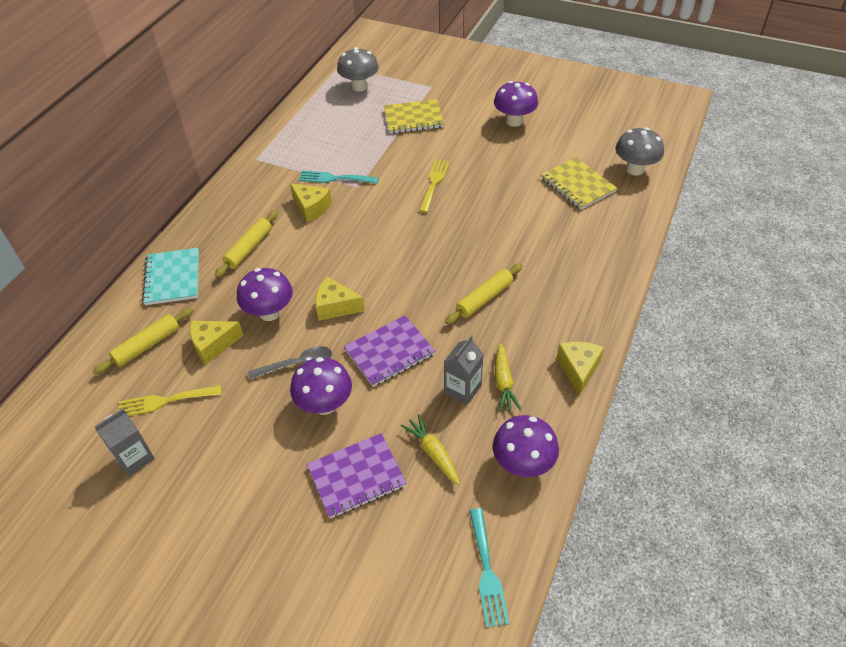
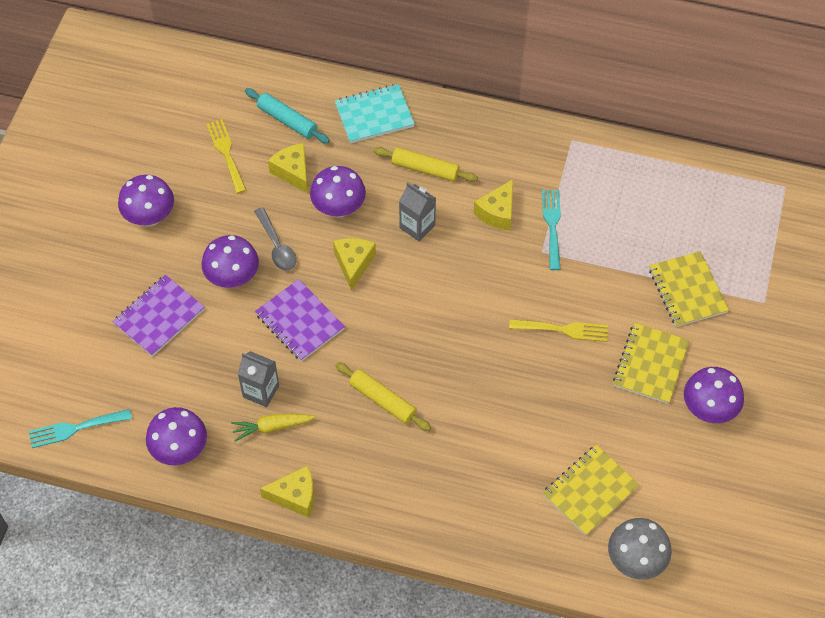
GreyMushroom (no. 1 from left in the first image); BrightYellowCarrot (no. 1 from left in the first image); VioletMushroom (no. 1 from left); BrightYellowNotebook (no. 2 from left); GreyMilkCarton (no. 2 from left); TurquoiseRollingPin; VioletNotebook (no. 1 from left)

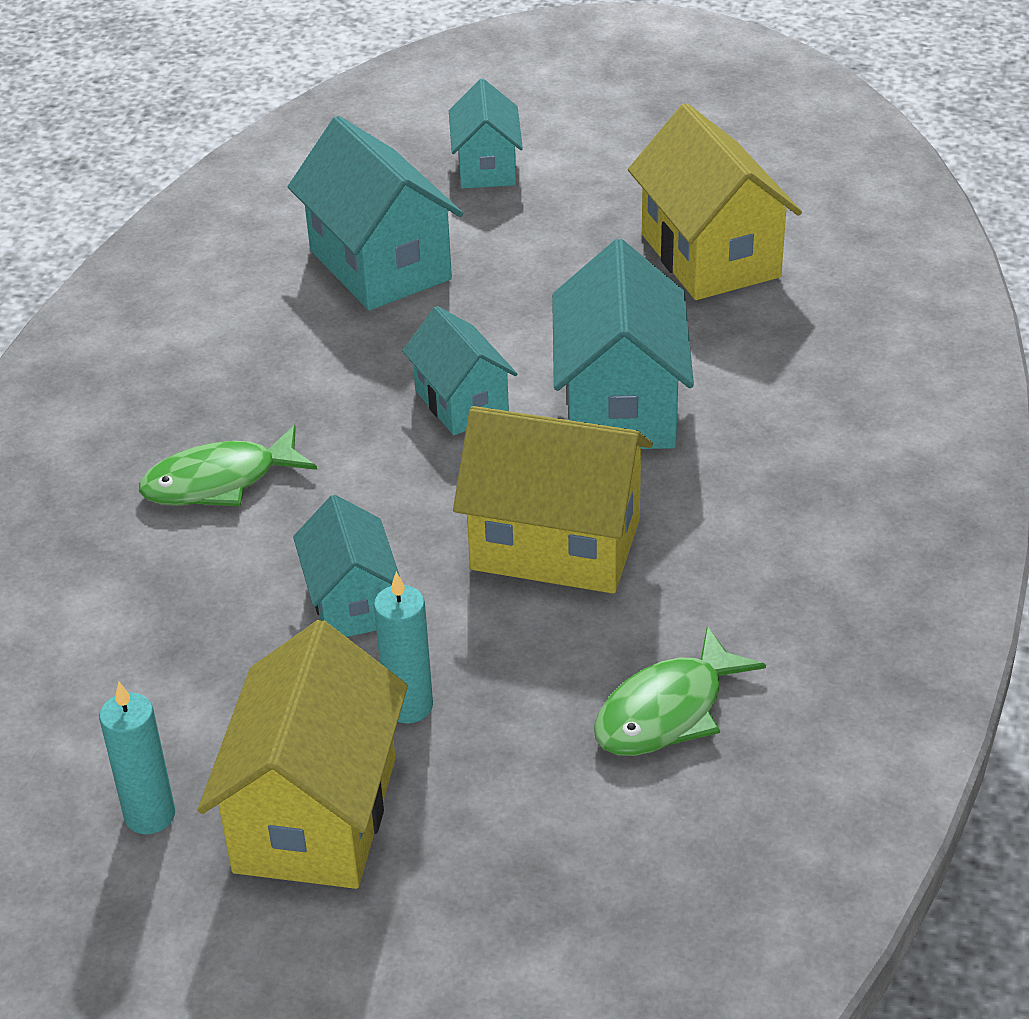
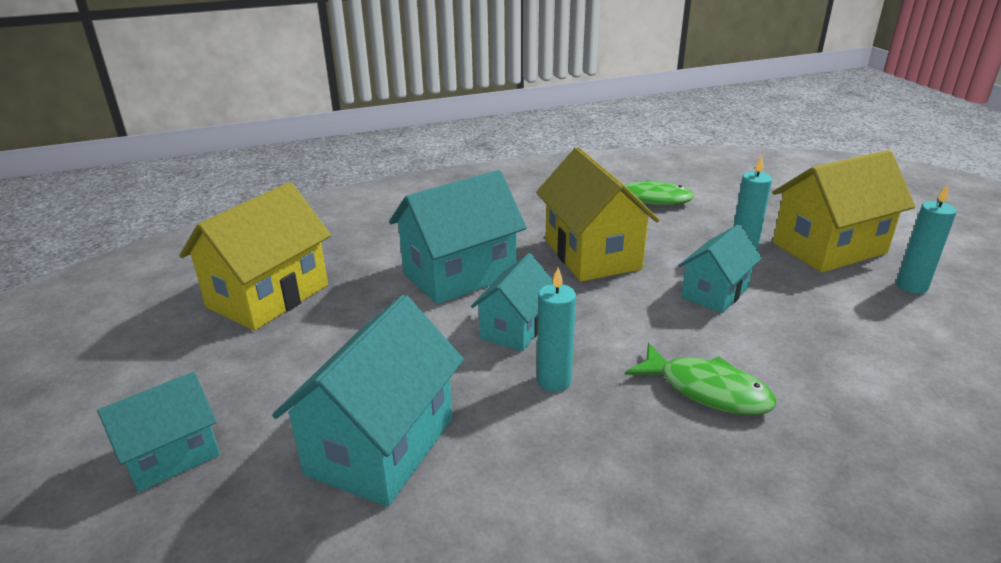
TurquoiseCandle (no. 1 from left)

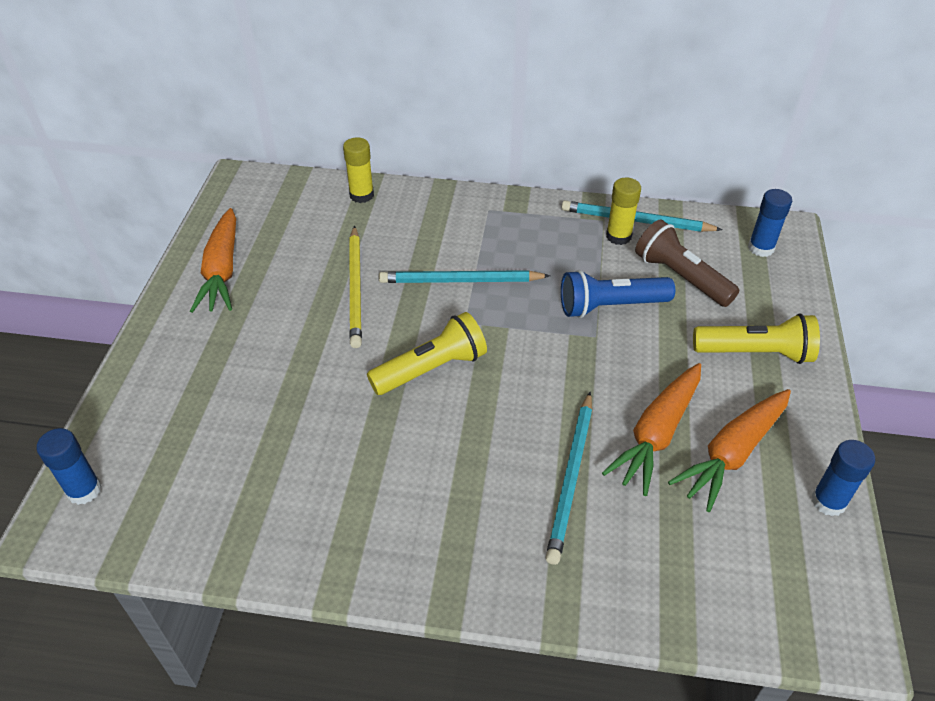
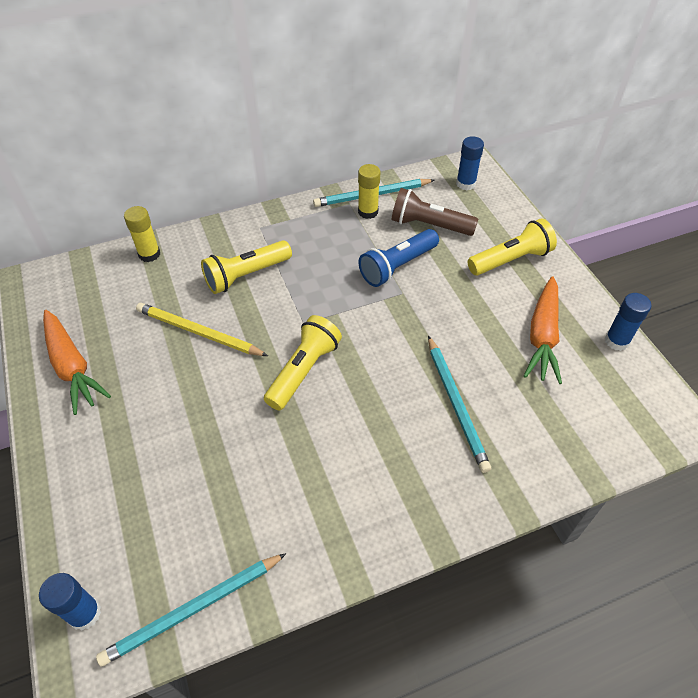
OrangeCarrot (no. 2 from left in the first image); BrightYellowPocketTorch (no. 1 from left); TurquoiseWoodenPencil (no. 1 from left); BrightYellowWoodenPencil

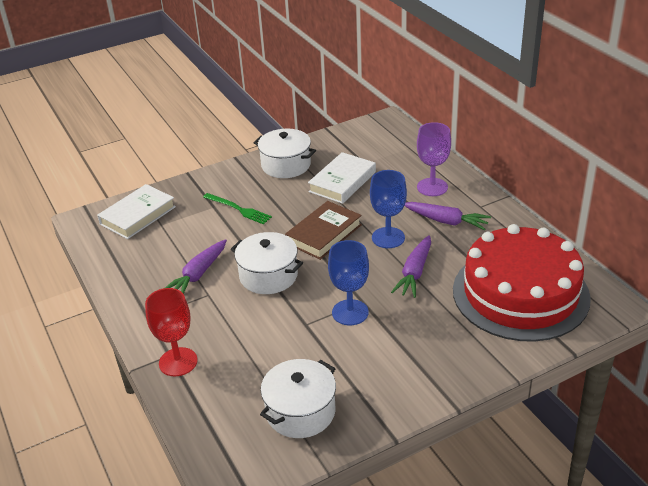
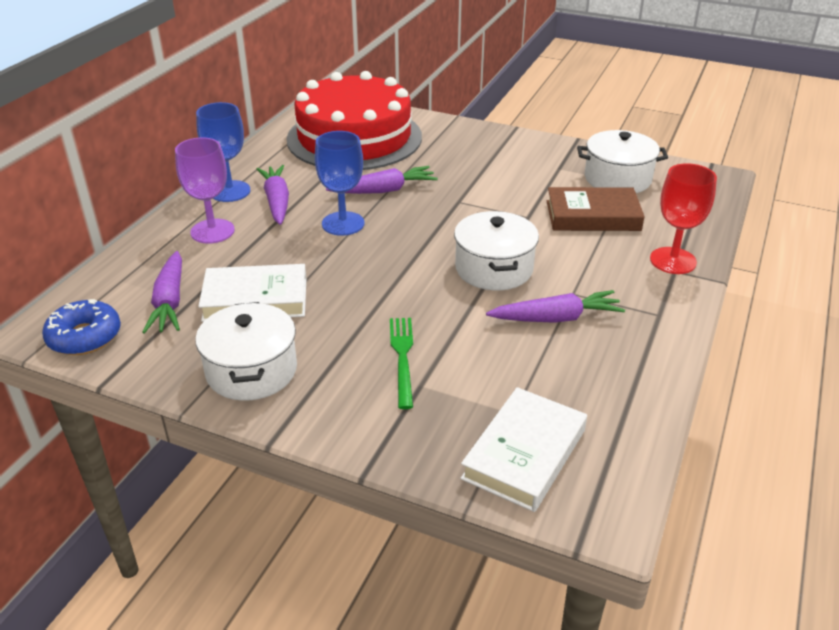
CobaltDonut; VioletCarrot (no. 1 from left); RussetBook; CobaltGoblet (no. 1 from left); SnowWhiteBook (no. 2 from left)

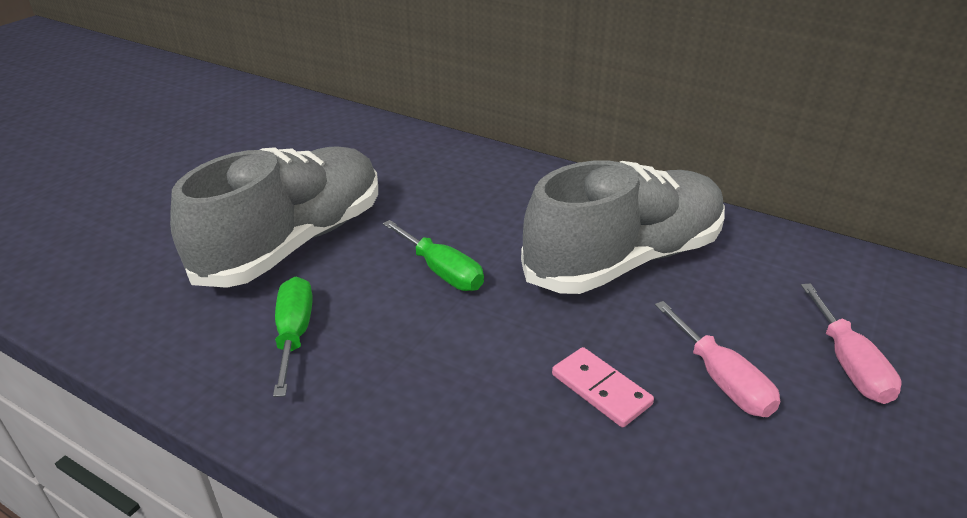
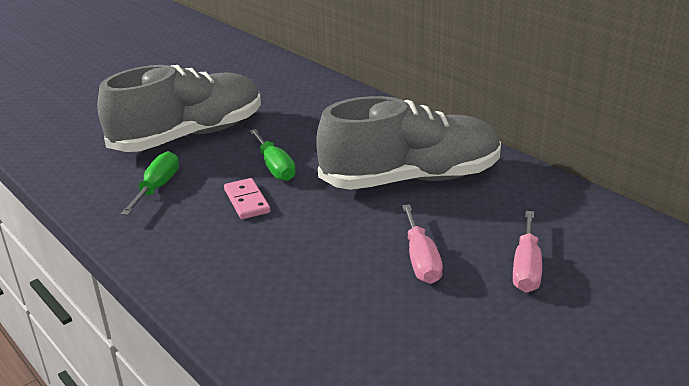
PinkDominoPiece

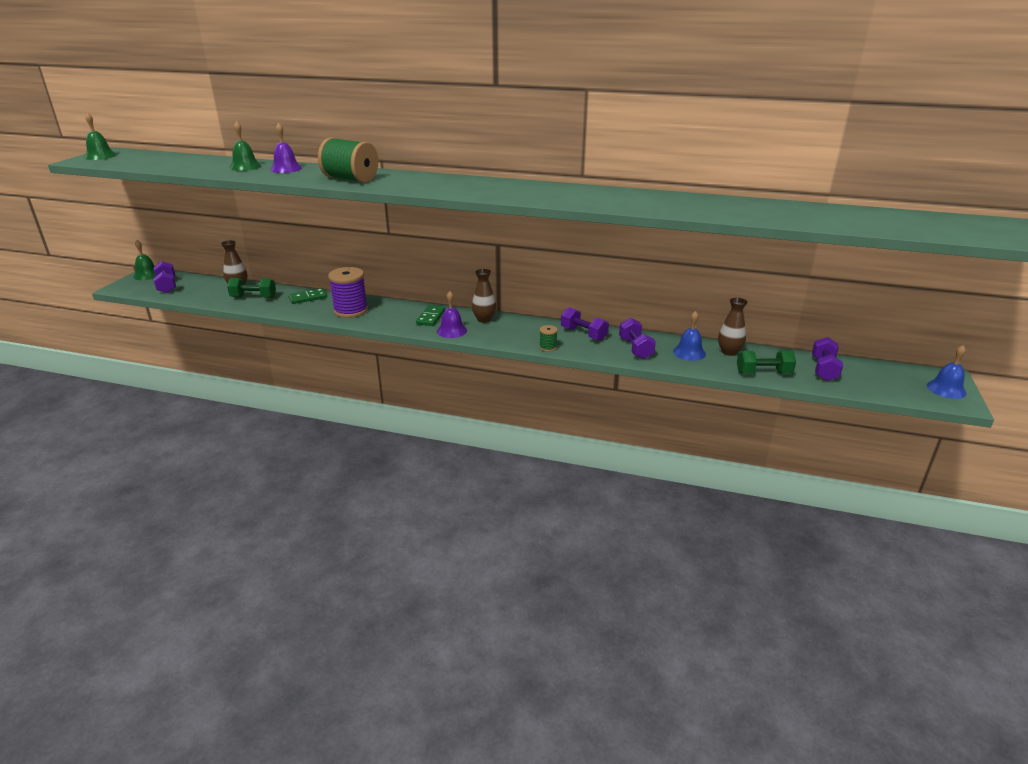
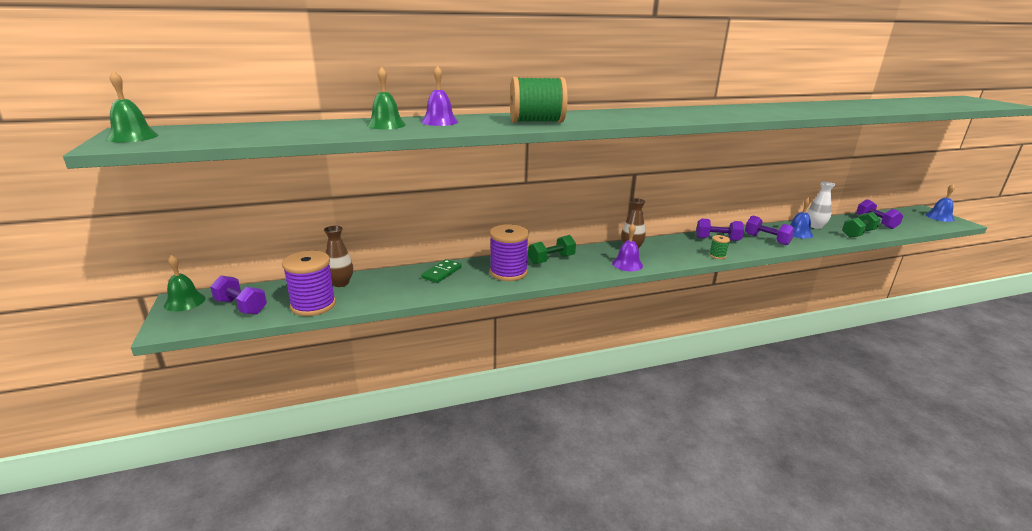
GreenDominoPiece (no. 2 from left in the first image); VioletReelOfThread (no. 1 from left); GreenHandWeight (no. 1 from left); SnowWhiteTallVase

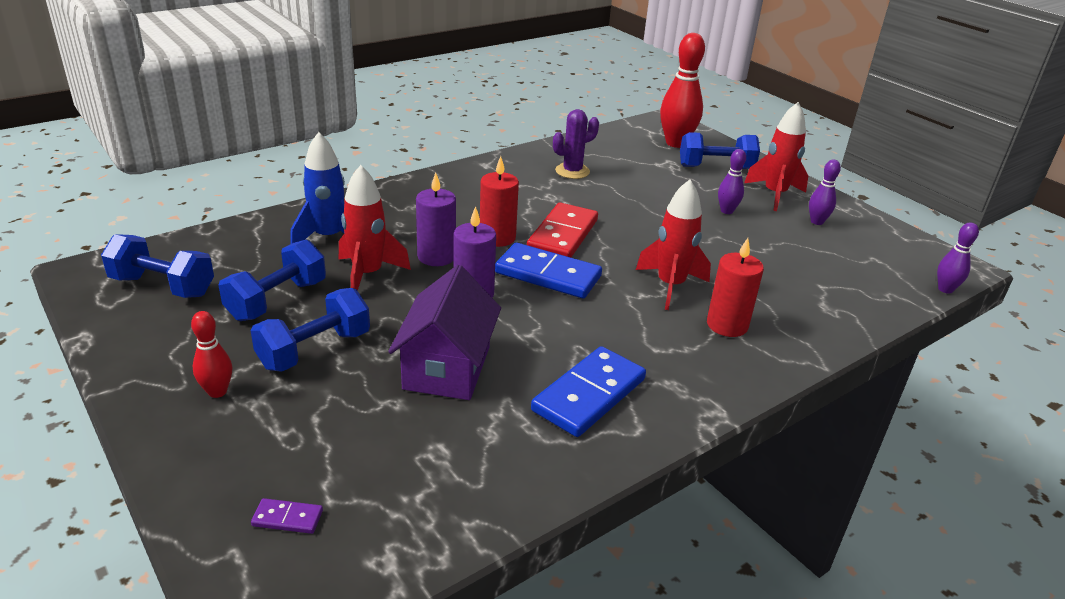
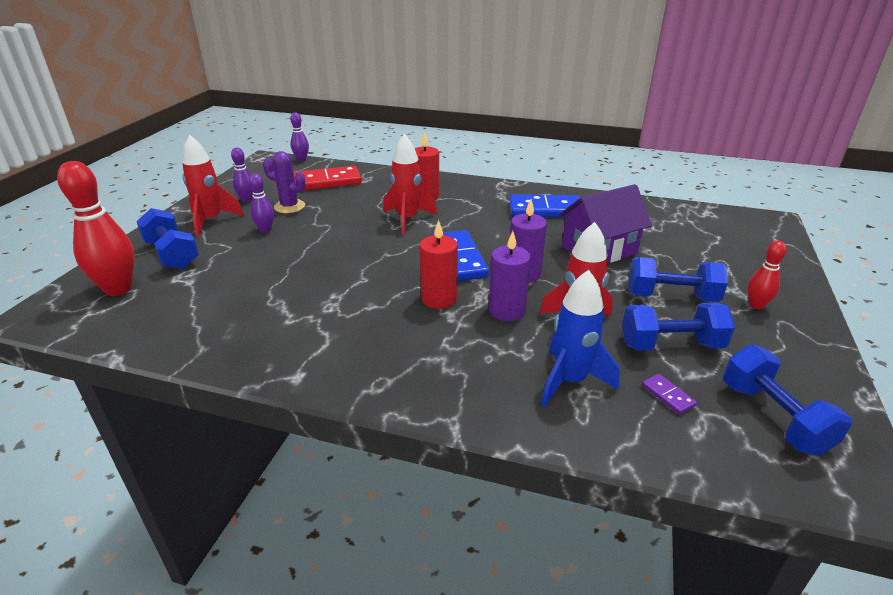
VioletDominoPiece; ScarletDominoPiece; VioletPricklyPlant

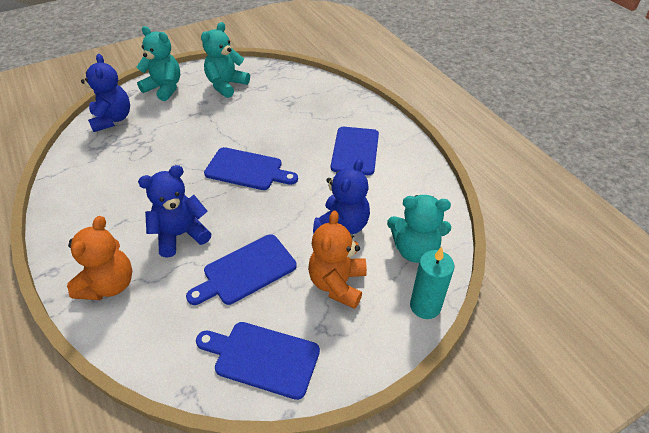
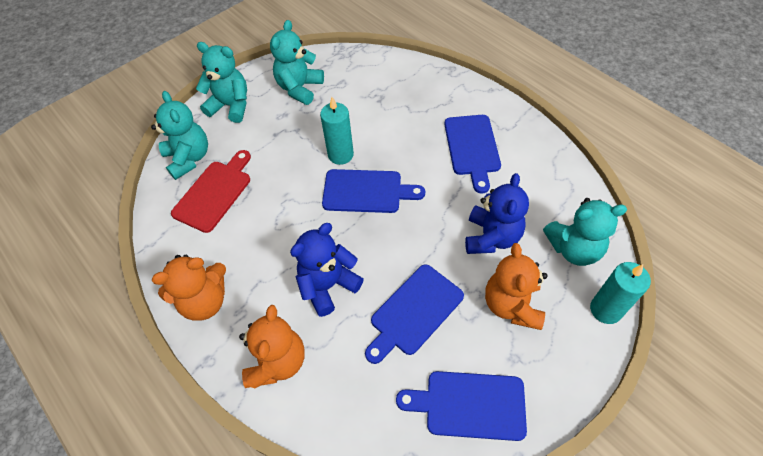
OrangeTeddyBear (no. 1 from left); ScarletBreadBoard; TurquoiseCandle (no. 1 from left); TurquoiseTeddyBear (no. 1 from left)

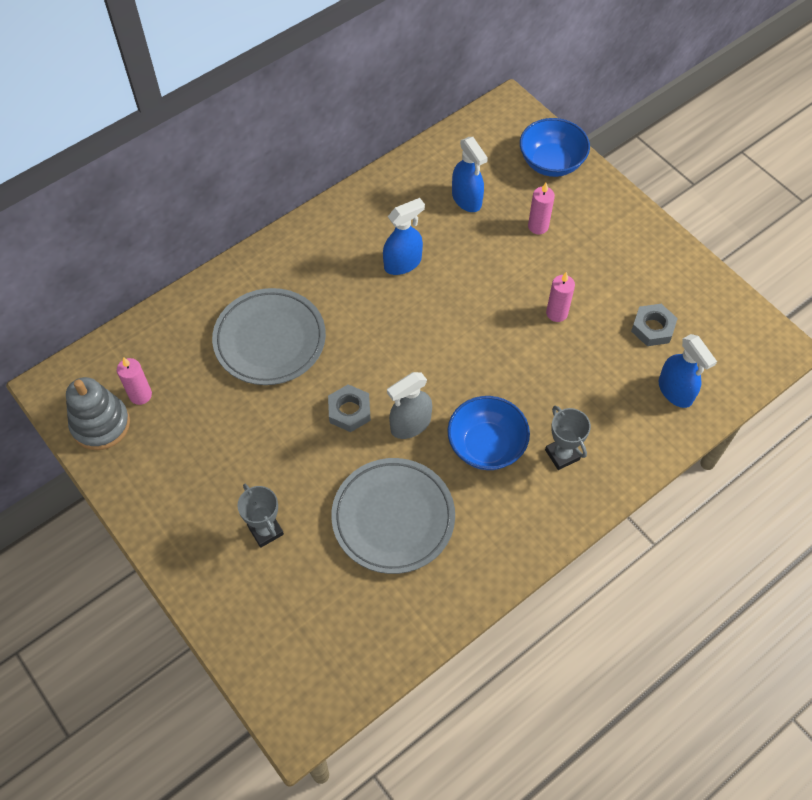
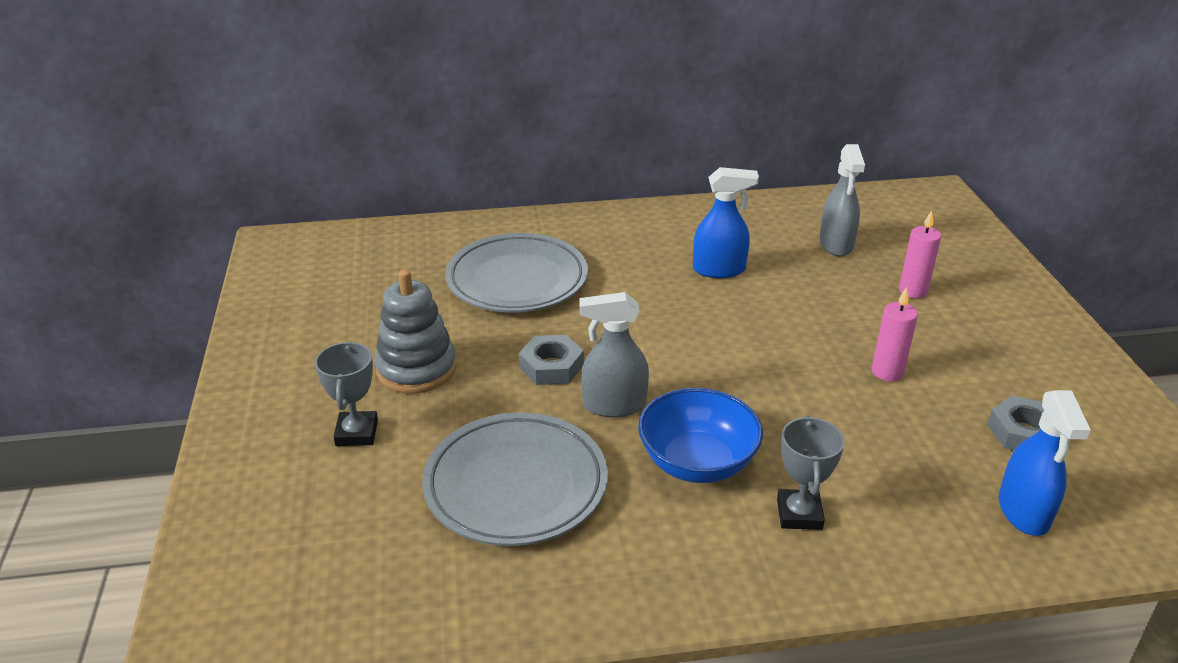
PinkCandle (no. 1 from left in the first image); CobaltServingBowl (no. 2 from left in the first image); GreyStackingRings; GreySprayBottle (no. 2 from left)

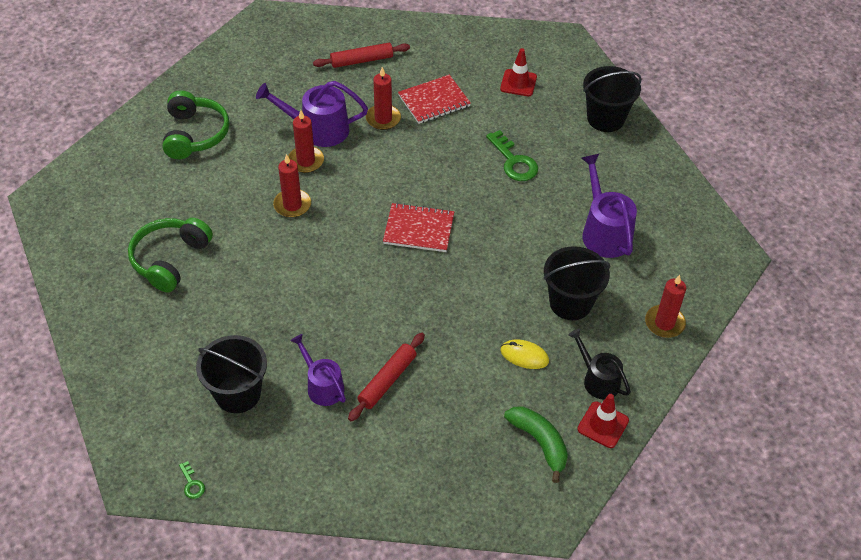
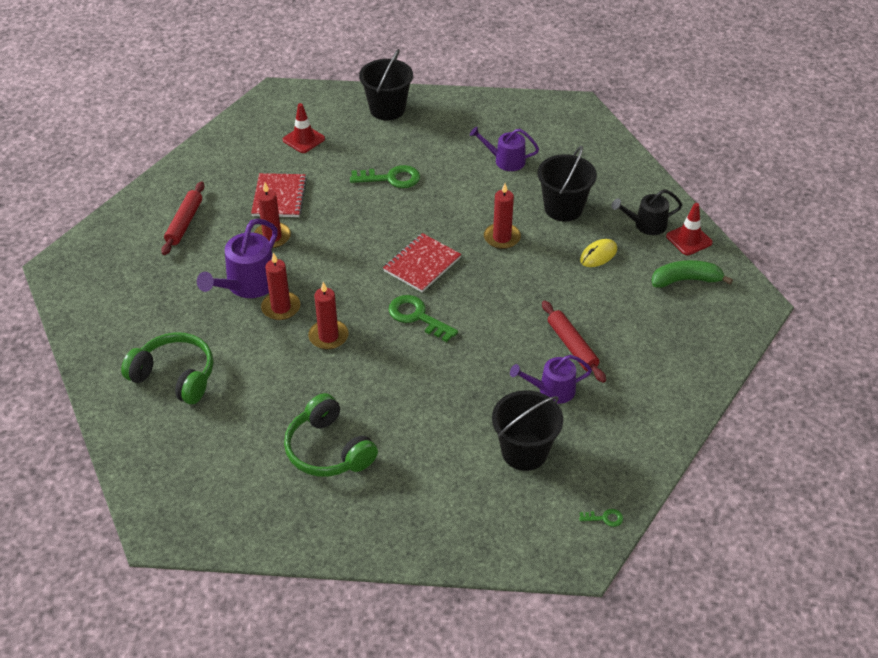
GreenDoorKey (no. 2 from left); ScarletCandle (no. 4 from left); VioletWateringCan (no. 2 from left)

